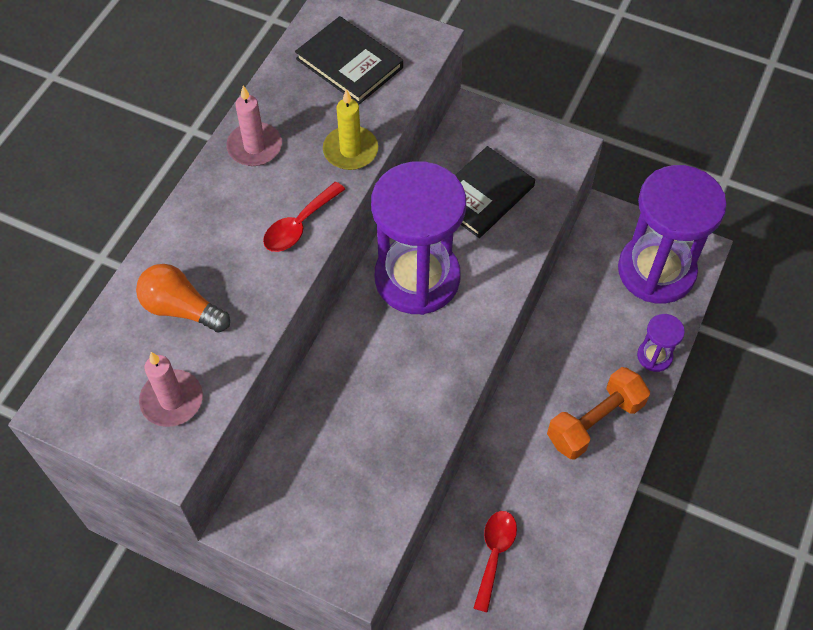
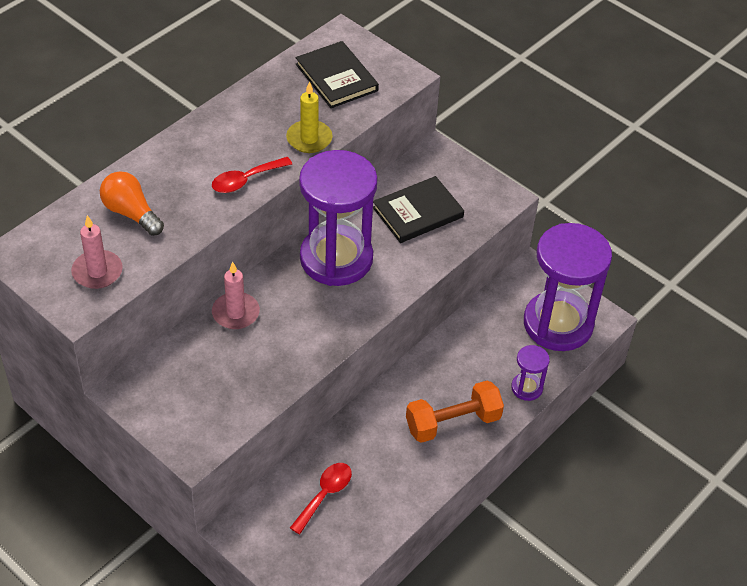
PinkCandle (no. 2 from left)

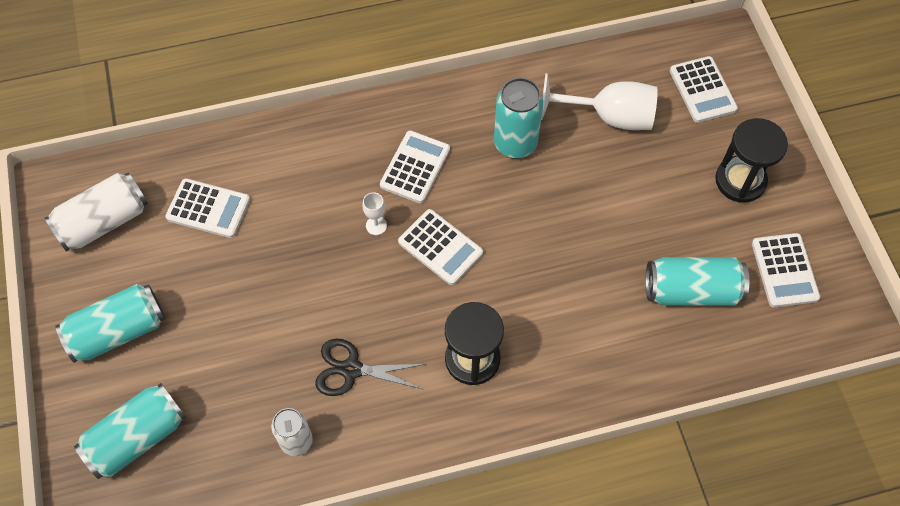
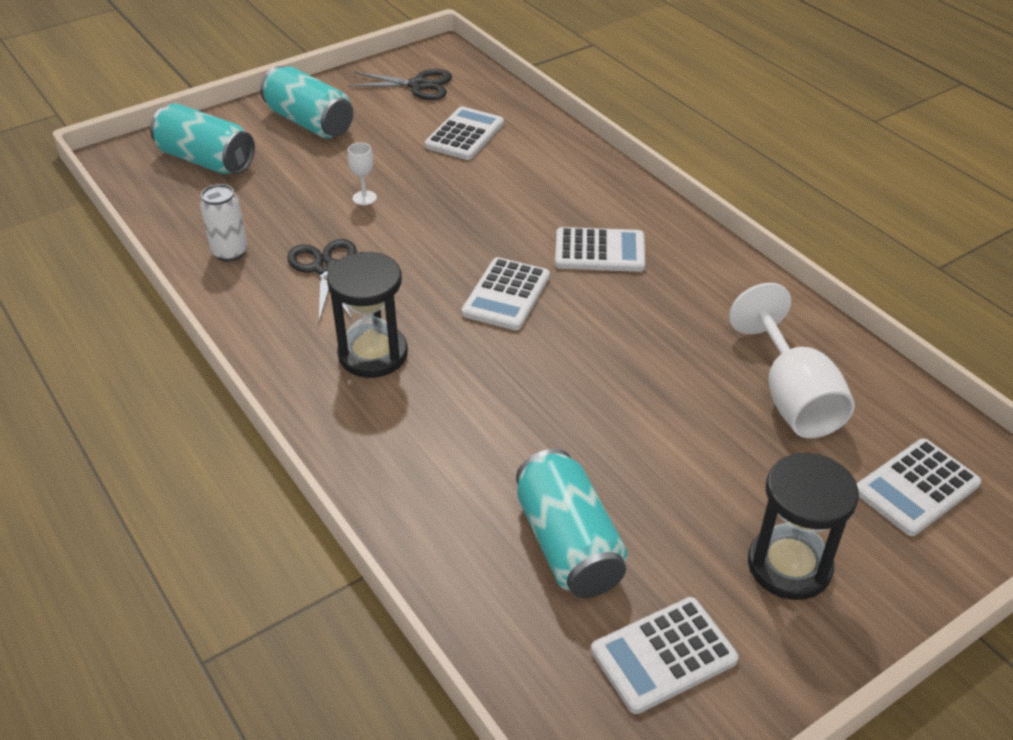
TurquoiseSodaCan (no. 3 from left in the first image); SnowWhiteGoblet (no. 1 from left); BlackPairOfScissors (no. 2 from left); SnowWhiteAddingMachine (no. 1 from left)

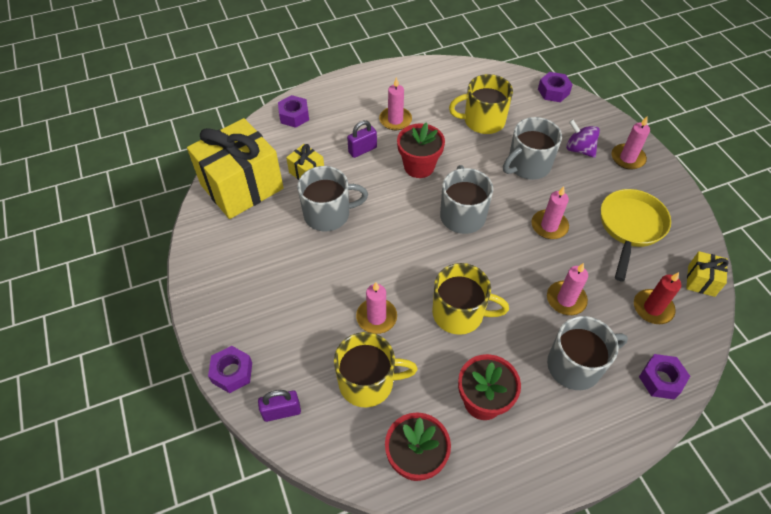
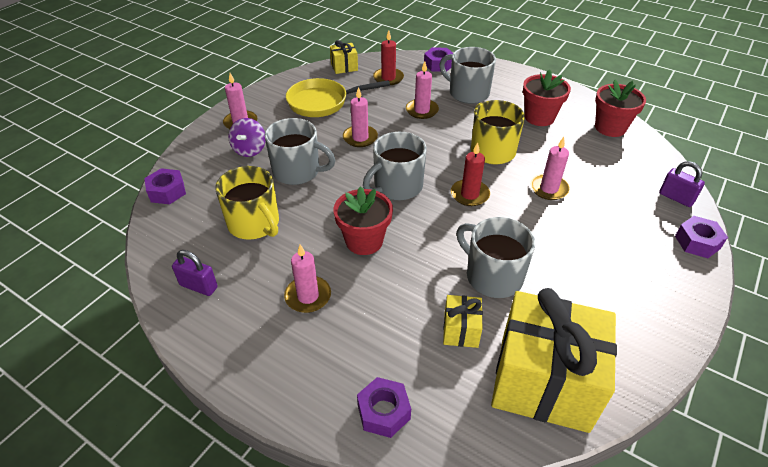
BrightYellowMug (no. 1 from left in the first image); ScarletCandle (no. 2 from left); VioletSmallLock (no. 1 from left)

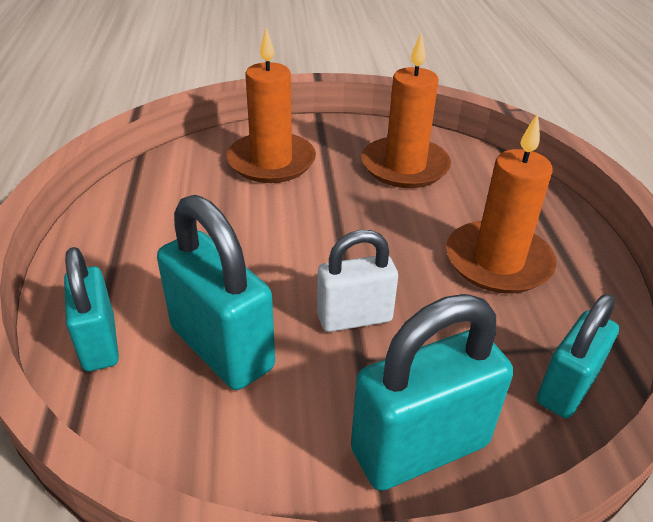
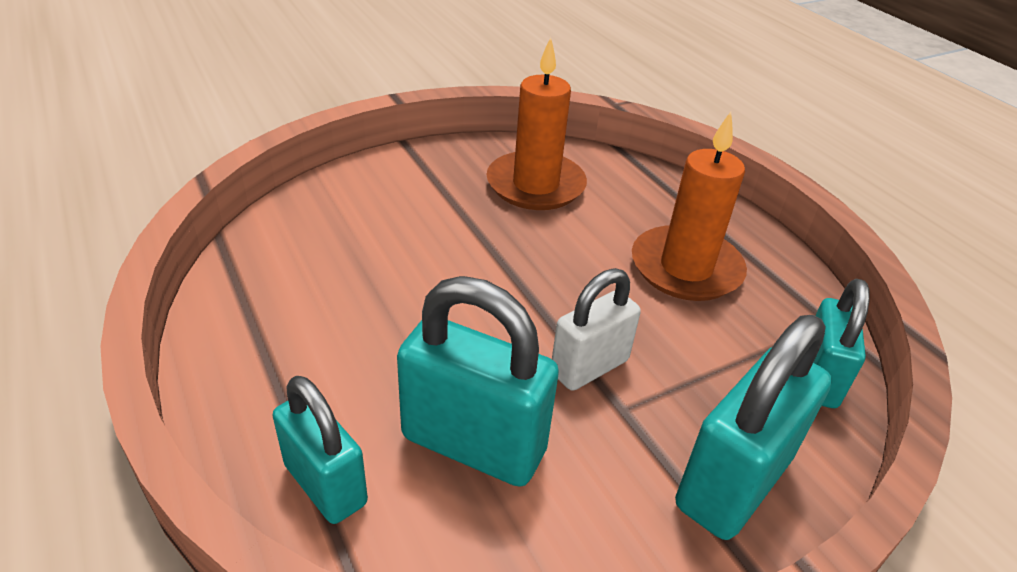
OrangeCandle (no. 1 from left in the first image)

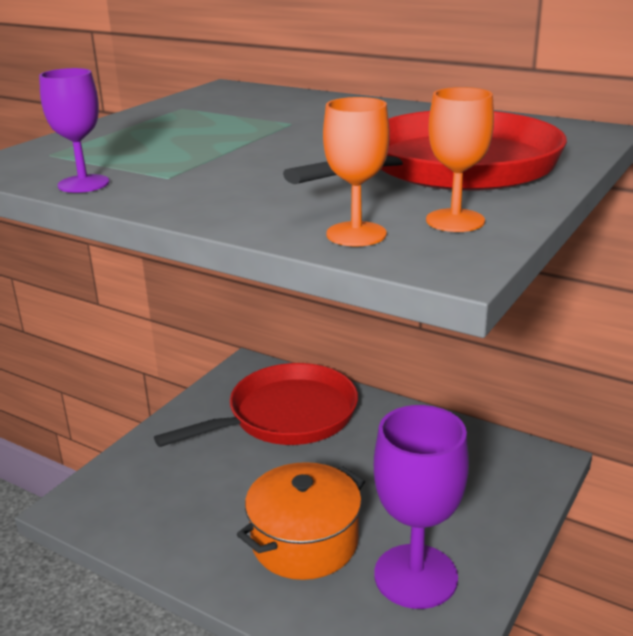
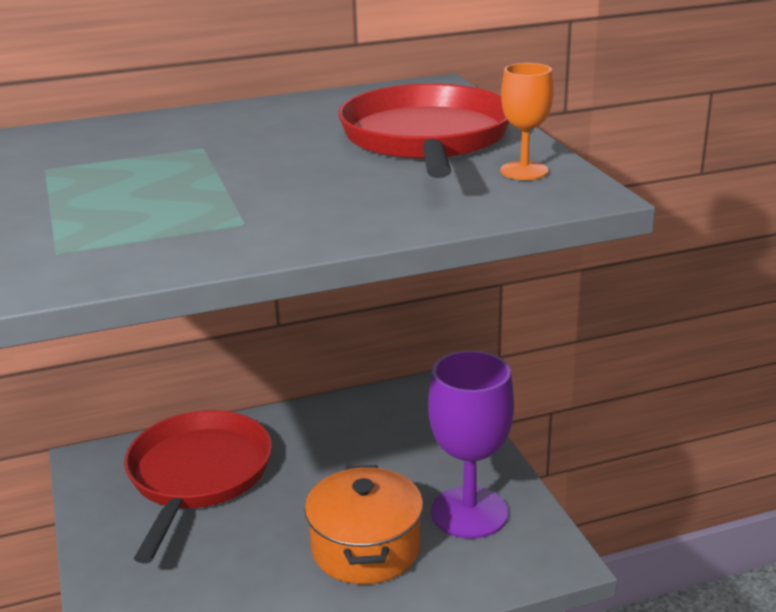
VioletGoblet (no. 1 from left in the first image); OrangeGoblet (no. 1 from left in the first image)

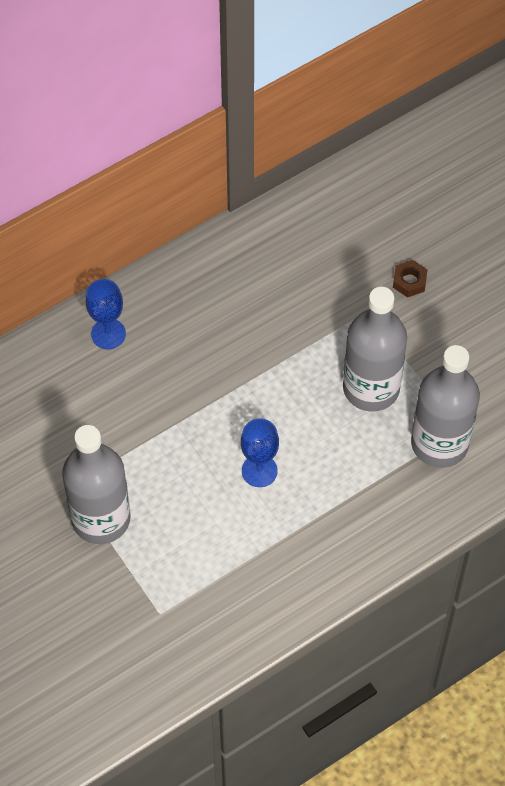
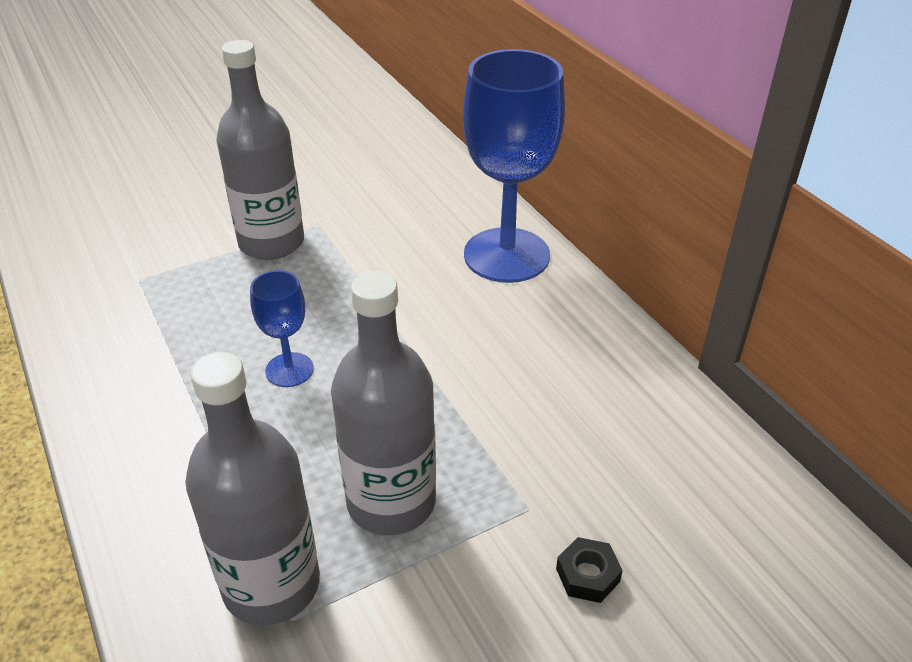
BlackHexagonNut; CobaltGoblet (no. 2 from left)

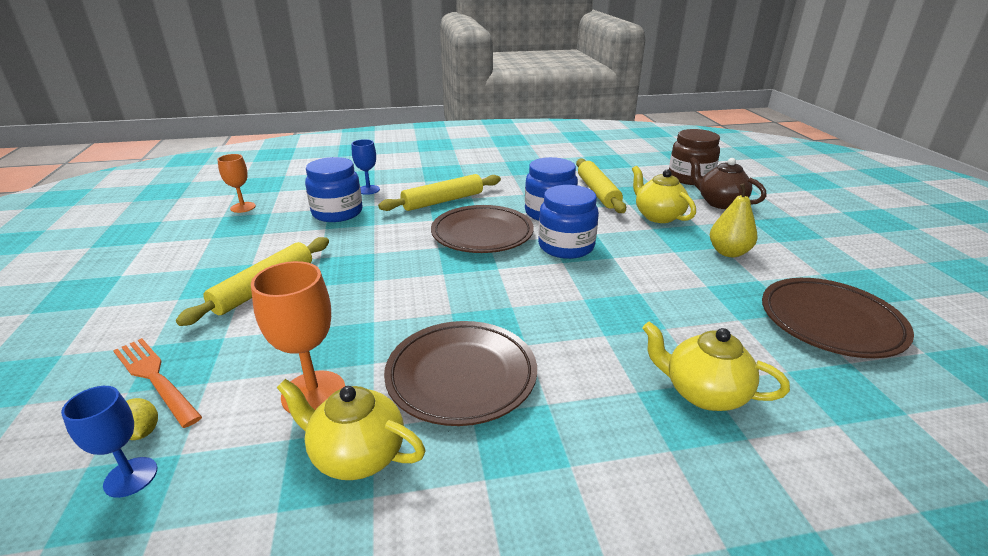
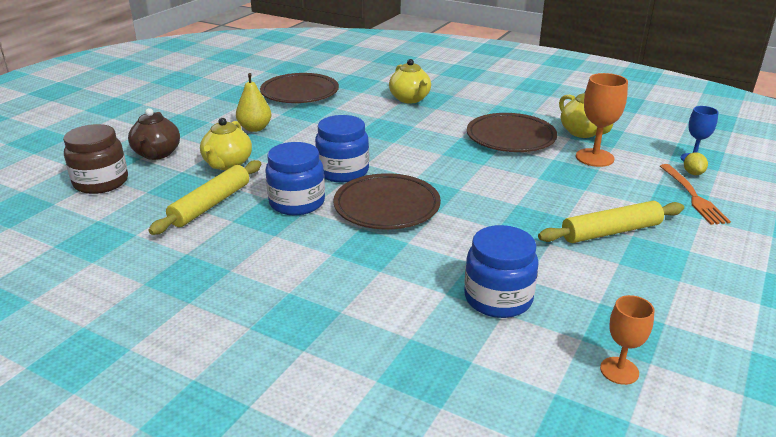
CobaltGoblet (no. 2 from left in the first image); BrightYellowRollingPin (no. 2 from left in the first image)

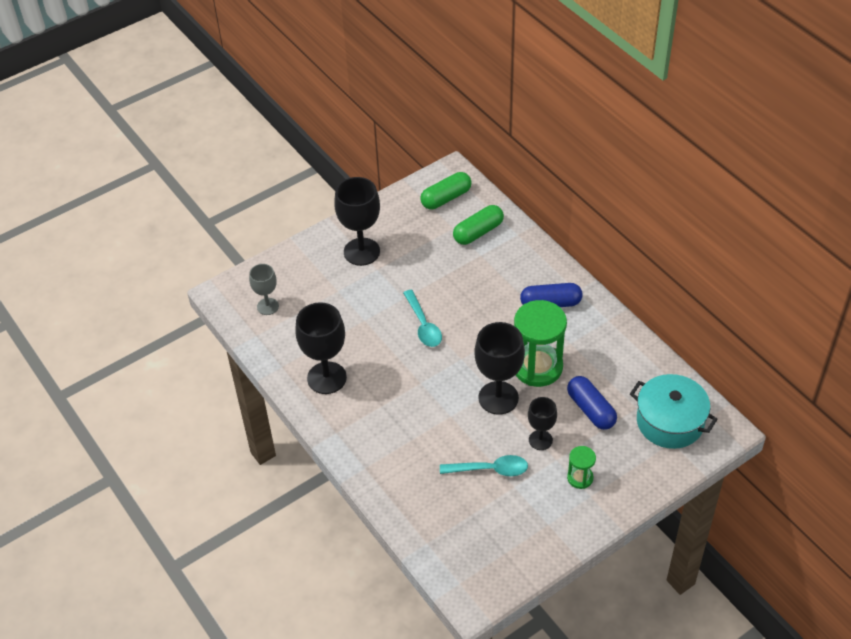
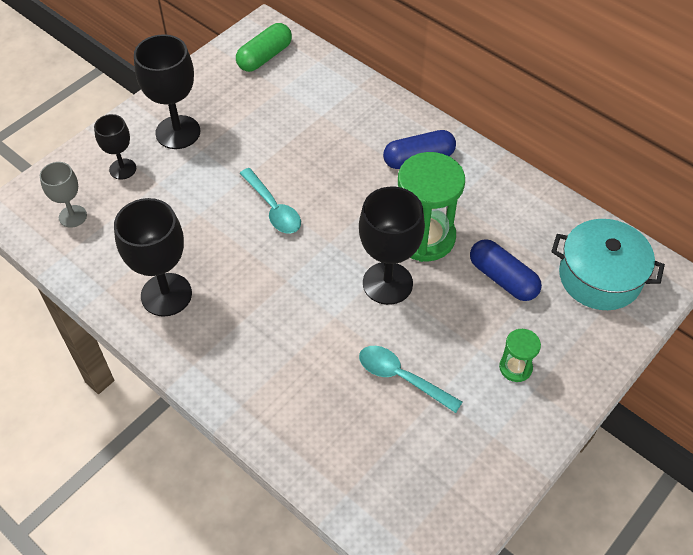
GreenCapsule (no. 2 from left in the first image); BlackGoblet (no. 1 from left); TurquoiseTablespoon (no. 2 from left)

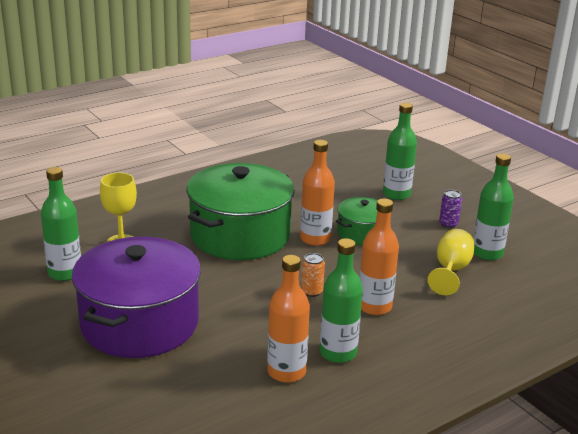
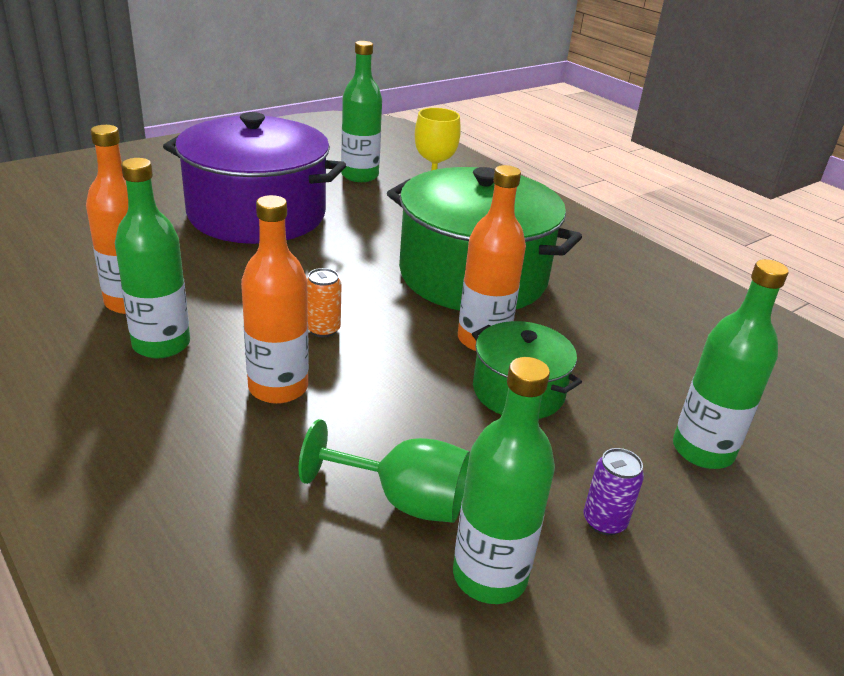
GreenGoblet

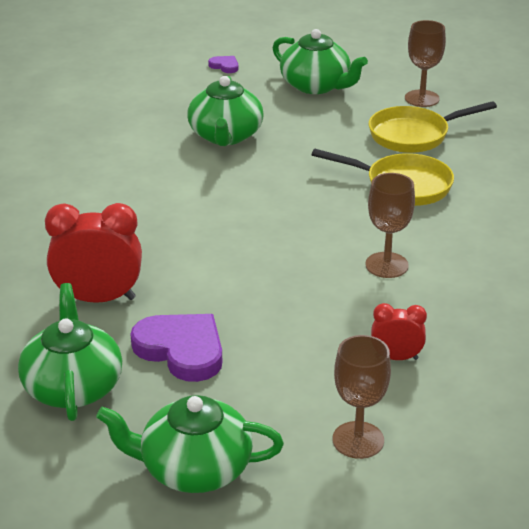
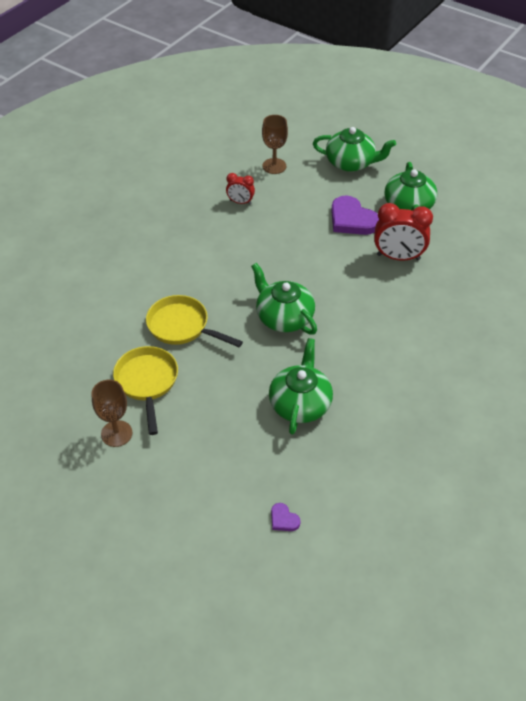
RussetGoblet (no. 2 from left in the first image); GreenTeaPot (no. 1 from left); BrightYellowFryingPan (no. 1 from left)

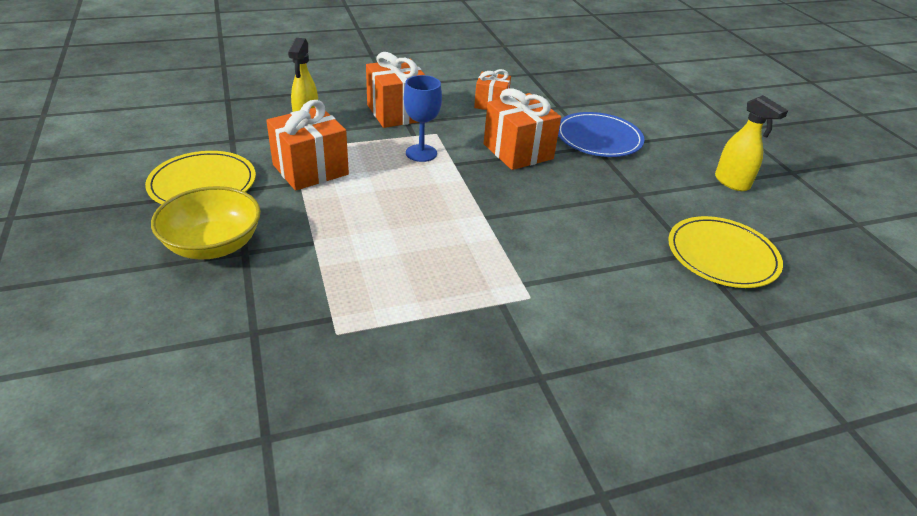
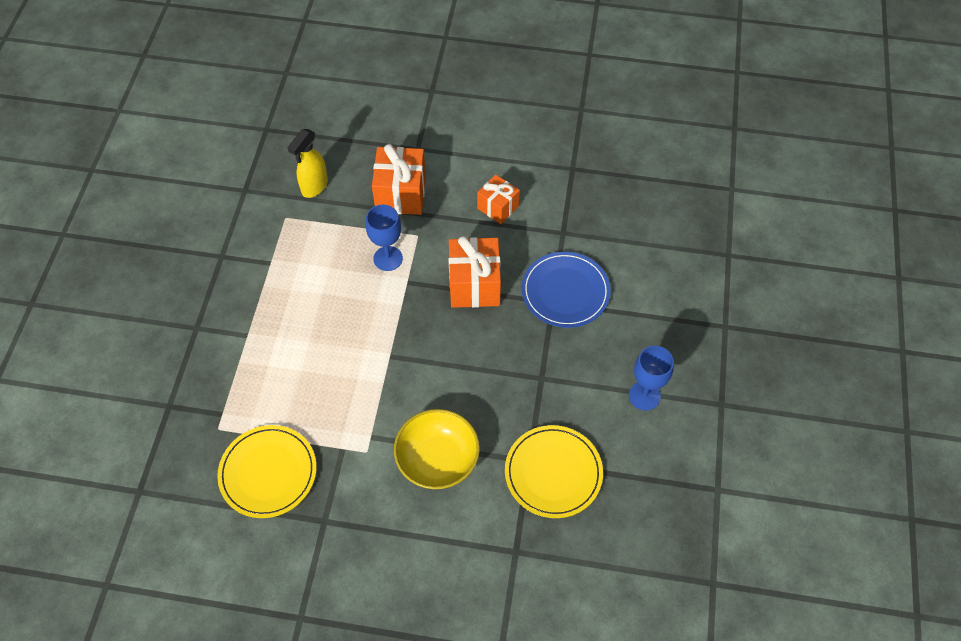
OrangePresent (no. 1 from left in the first image); BrightYellowPlate (no. 1 from left); BrightYellowServingBowl; CobaltGoblet (no. 2 from left)

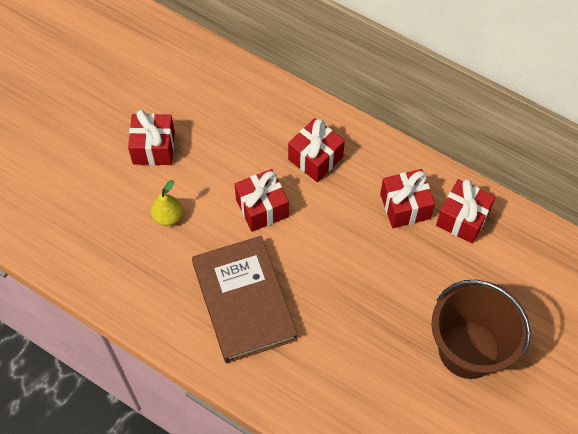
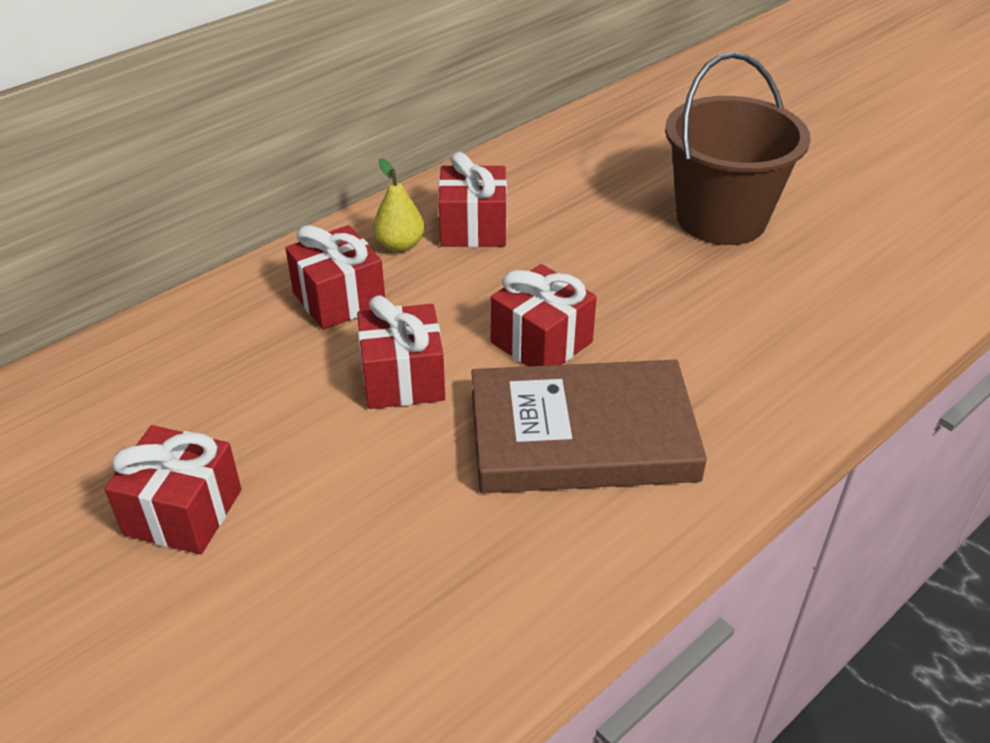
BrightYellowToyPear; ScarletPresent (no. 5 from left)

